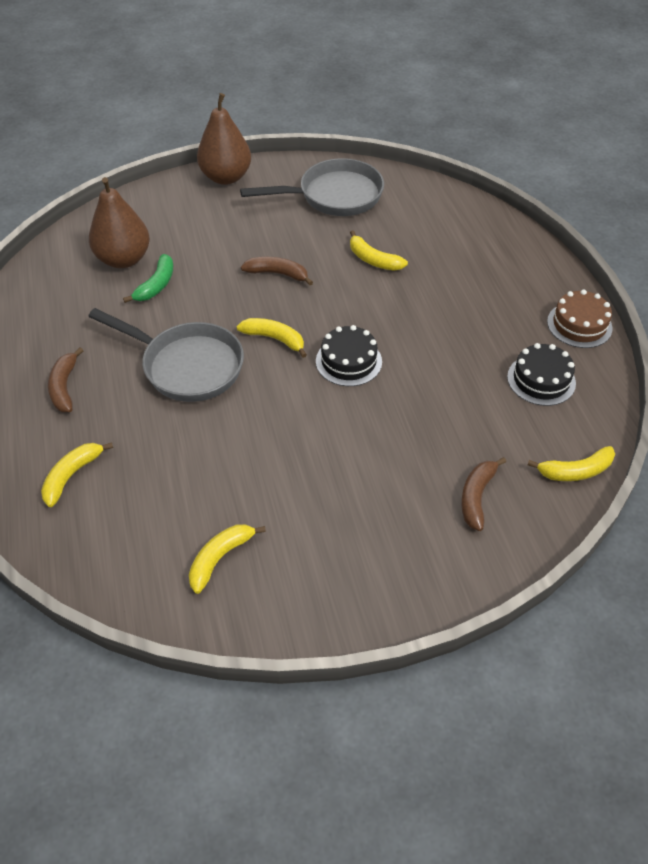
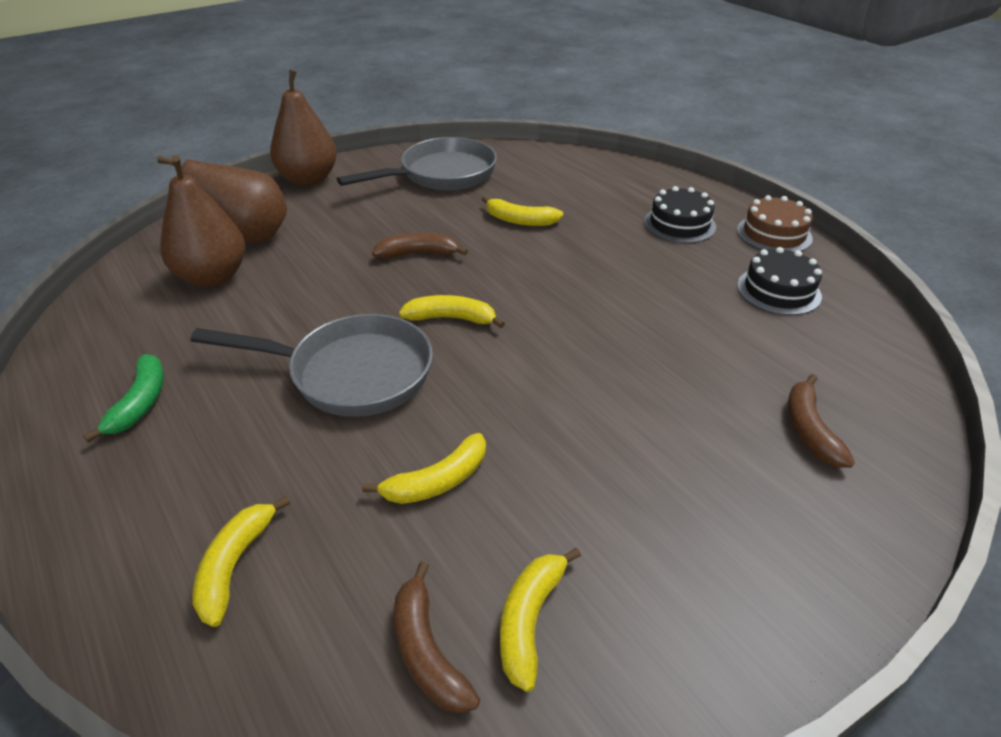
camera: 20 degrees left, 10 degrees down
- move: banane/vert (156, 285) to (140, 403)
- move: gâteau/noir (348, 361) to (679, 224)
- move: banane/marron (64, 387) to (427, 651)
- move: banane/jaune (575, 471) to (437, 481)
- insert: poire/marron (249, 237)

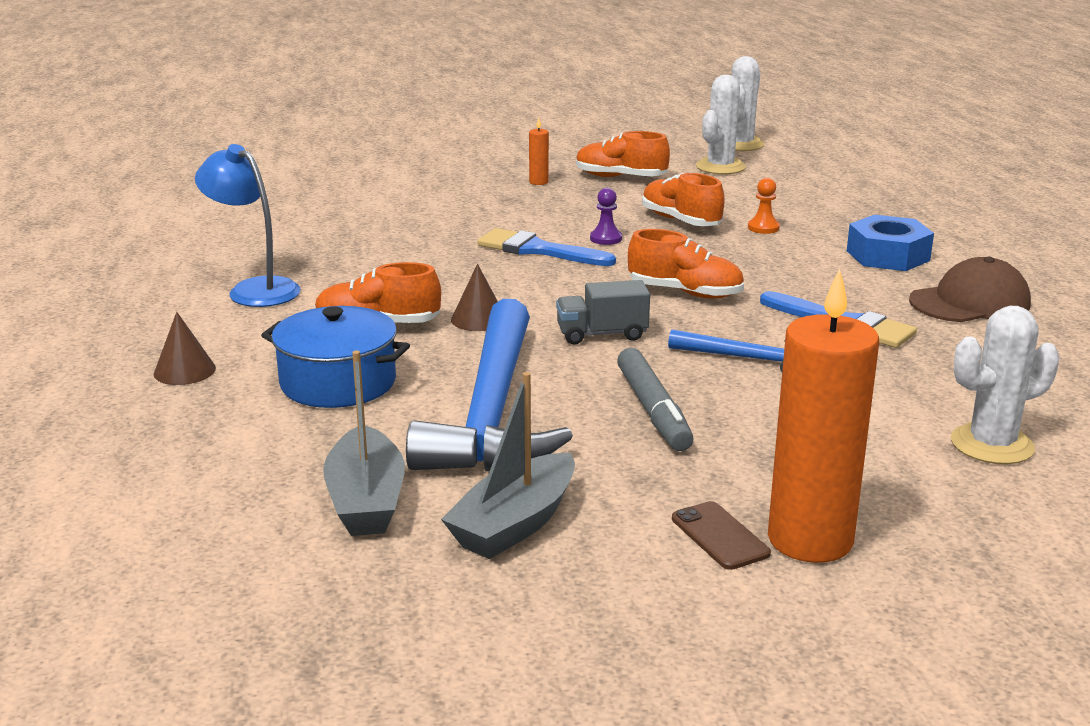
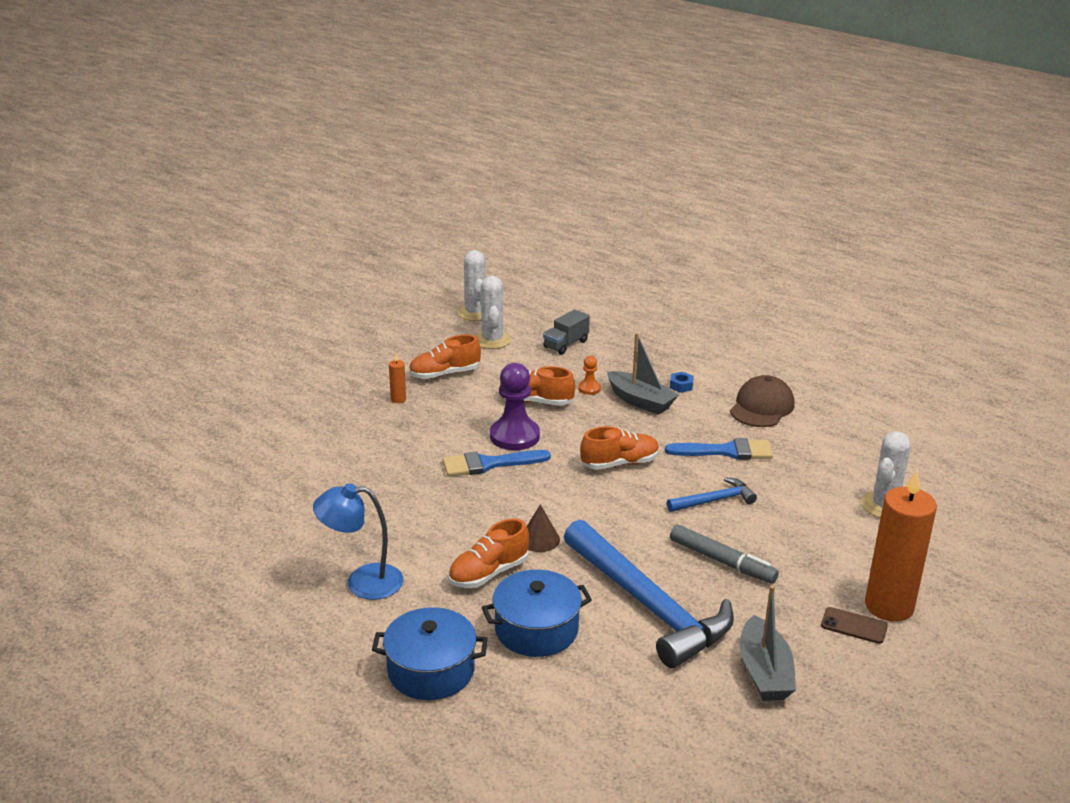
camera: 40 degrees left, 5 degrees up
- resize: pion/violet (606, 239) = (514, 436) x2.09
- resize: écrou/bleu (888, 256) = (681, 386) x0.47
- move: camion/gris (602, 334) to (566, 344)
- replace: cône/marron (184, 371) to marmite/bleu (431, 670)
- move: bateau/gris (366, 501) to (640, 401)

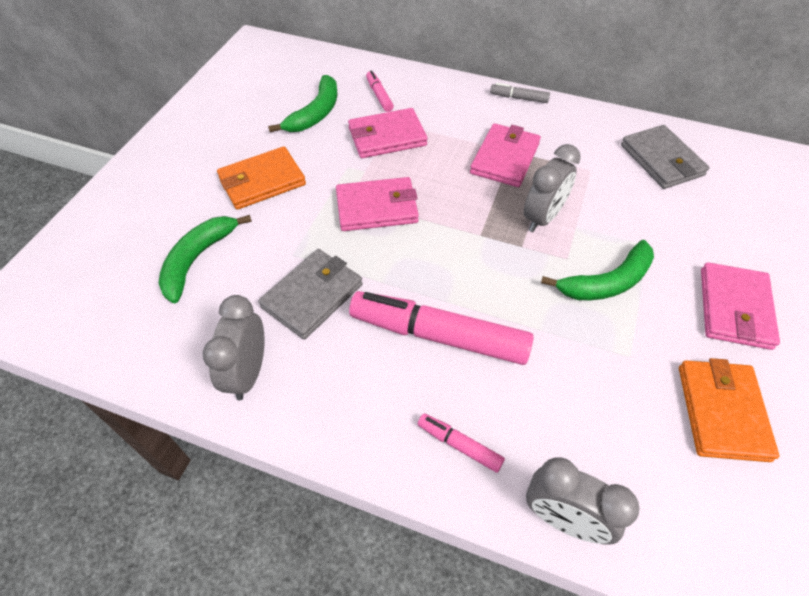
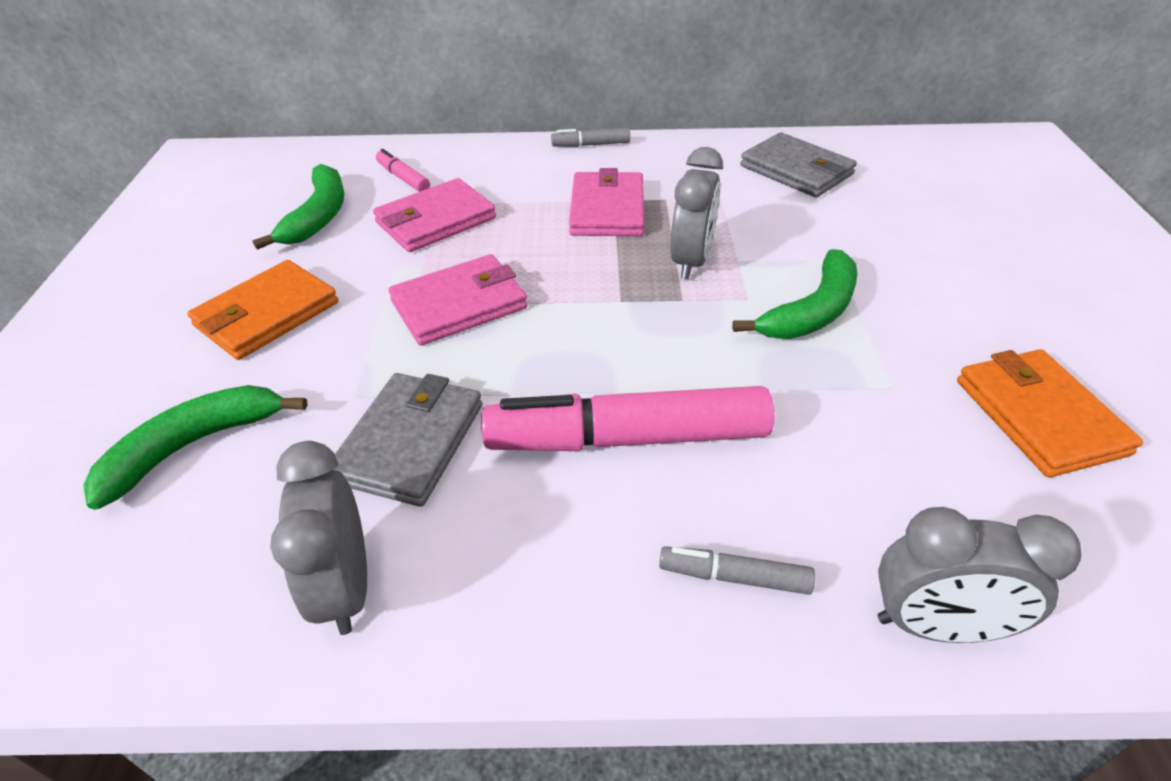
camera: 20 degrees left, 10 degrees down
- rotate: banane/vert (198, 259) = (194, 445) 45 degrees clockwise
- delete: portefeuille/rose (734, 308)
- recolor: feutre/rose (459, 445) to feutre/gris (734, 577)

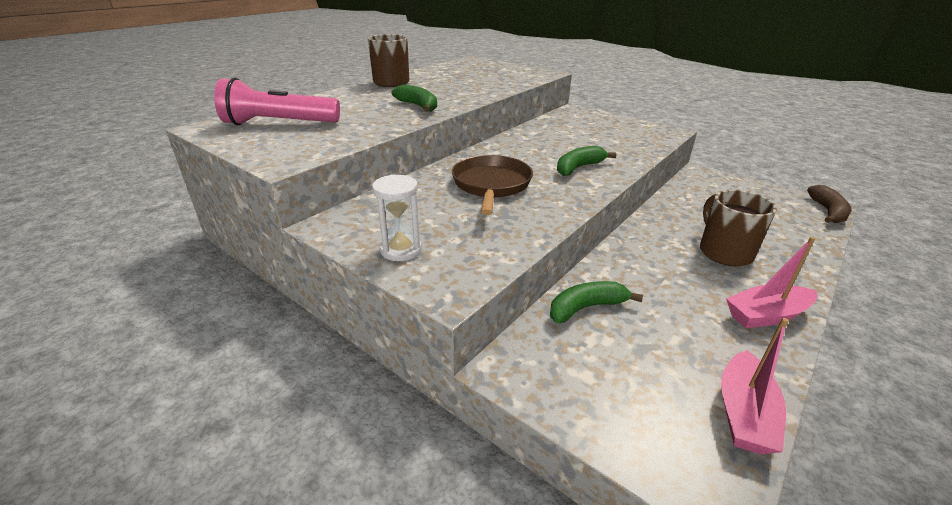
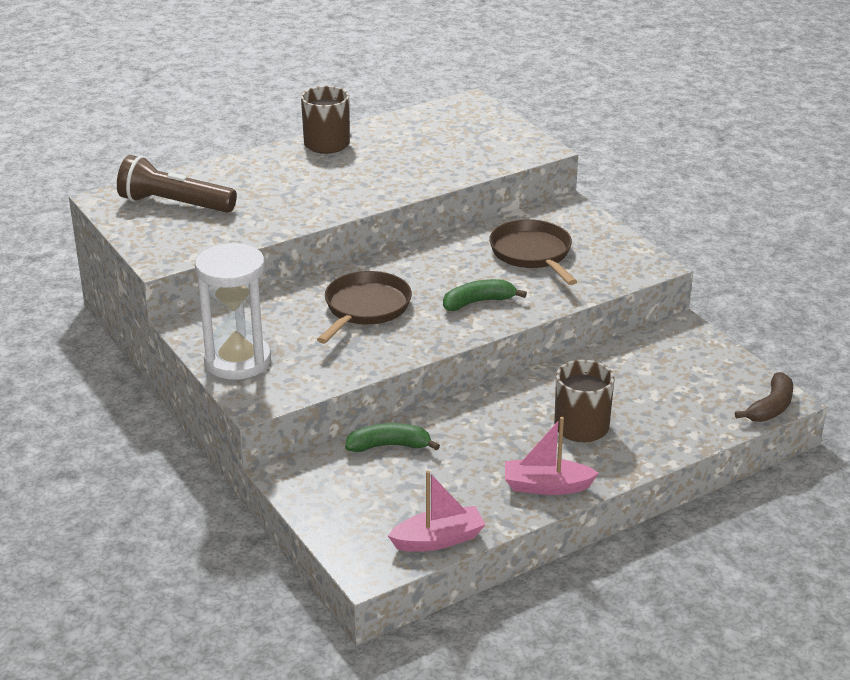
camera: 20 degrees right, 0 degrees up
- recolor: lampe de poche/rose (279, 124) to lampe de poche/marron (174, 204)
- delete: banane/vert (418, 106)
- resize: sablier/blanc (401, 250) = (237, 361) x1.81
- rotate: bateau/rose (743, 413) = (438, 540) 150 degrees counterclockwise
- insert: poêle/marron (532, 254)

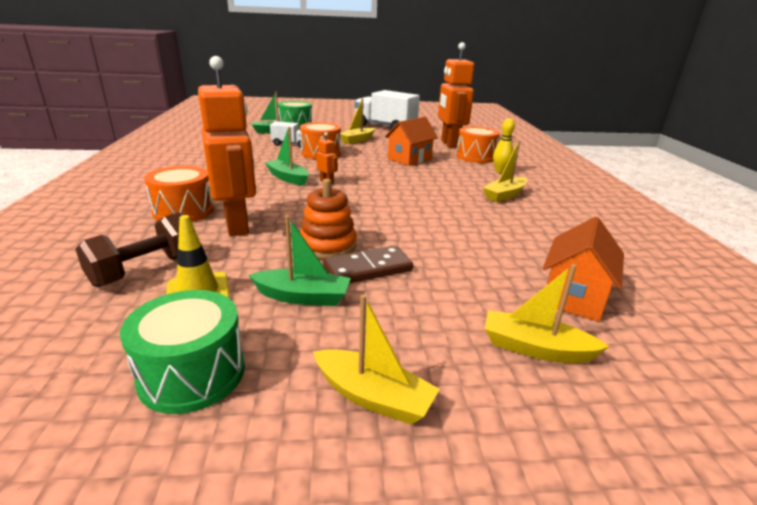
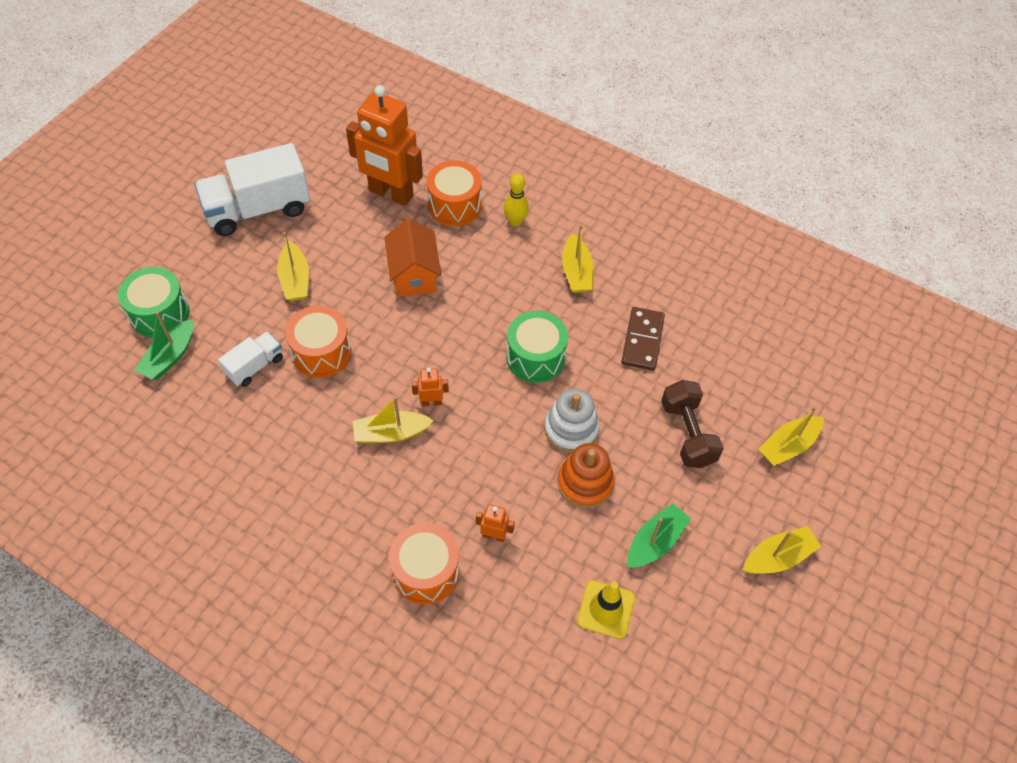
camera: 55 degrees left, 30 degrees up
- resize: robot/orange (237, 225) = (494, 535) x0.41
- recolor: bateau/vert (288, 178) to bateau/jaune (391, 433)
- move: haltère/marron (146, 270) to (687, 433)
- delete: maison/orange (574, 296)
- move: domino/marron (367, 269) to (642, 340)
- move: tambour/vert (192, 374) to (535, 357)
- insert: jouet à empiler/blanc (571, 429)

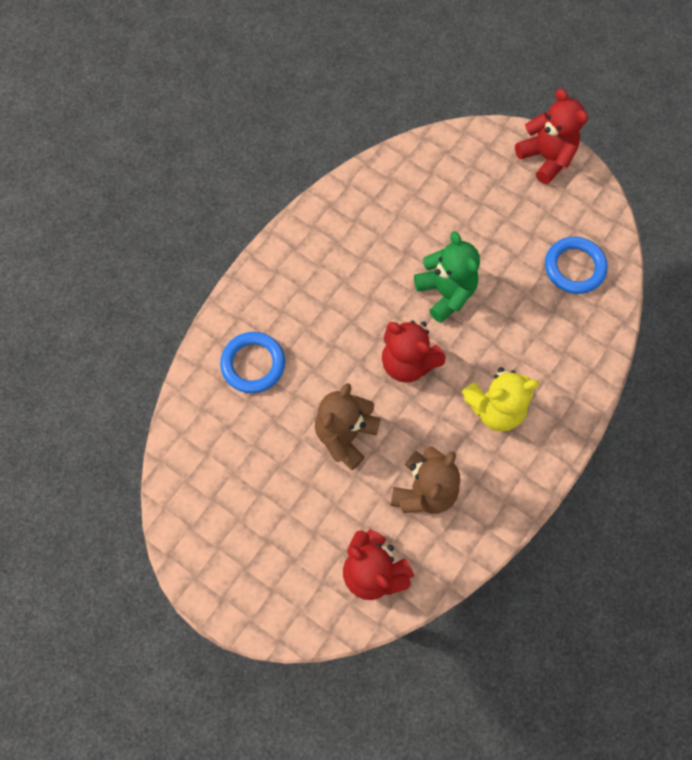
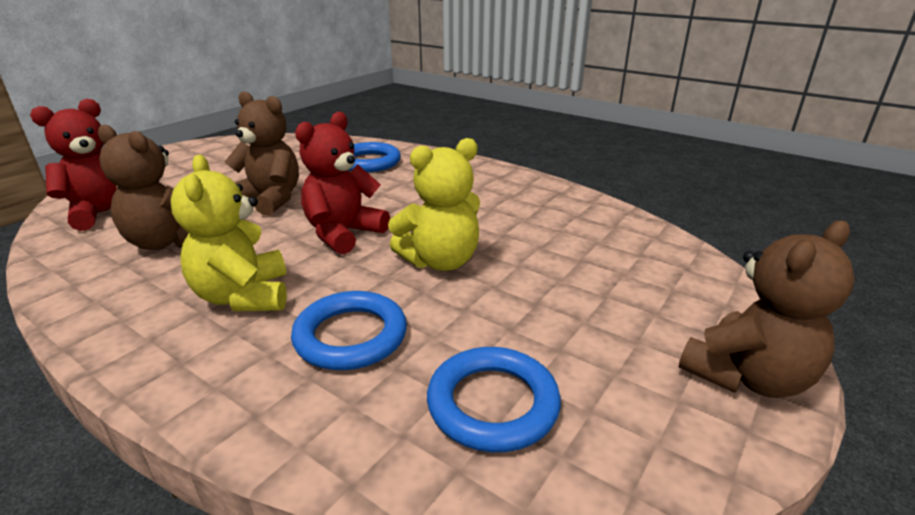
camera: 90 degrees right, 40 degrees down
- recolor: ours en peluche/rouge (546, 158) to ours en peluche/marron (747, 377)
- recolor: ours en peluche/vert (445, 293) to ours en peluche/jaune (440, 261)
- insert: anneau/bleu (351, 336)

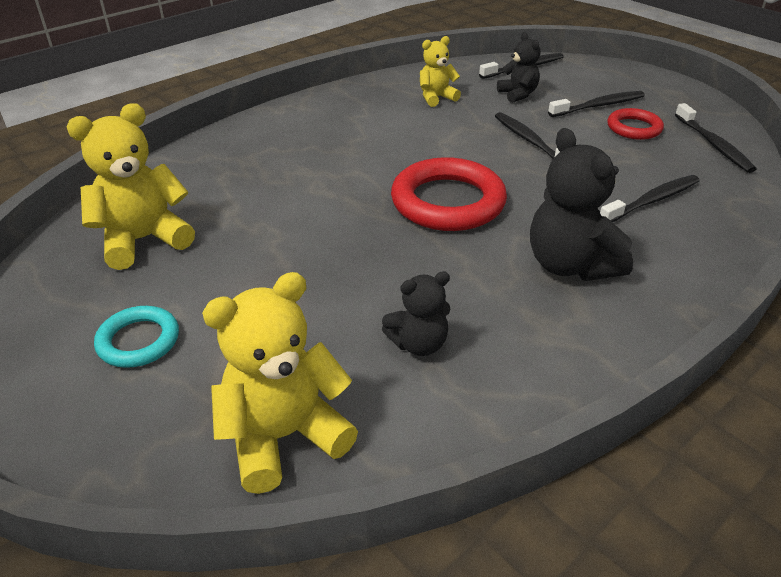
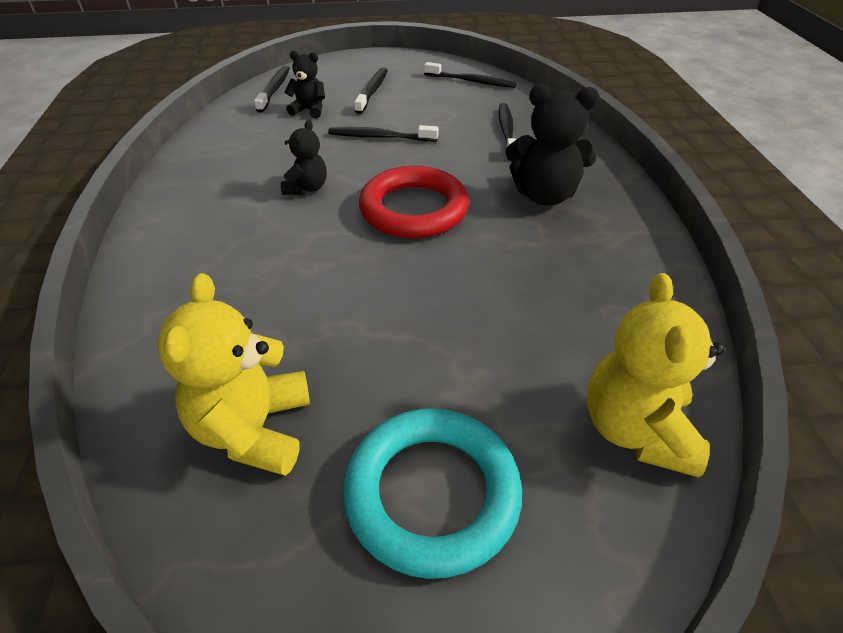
camera: 55 degrees left, 5 degrees up
- delete: ours en peluche/jaune (436, 98)
- delete: anneau/rouge (634, 128)
- move: ours en peluche/noir (418, 344) to (307, 188)
- resize: anneau/turquoise (138, 341) = (432, 493) x1.80

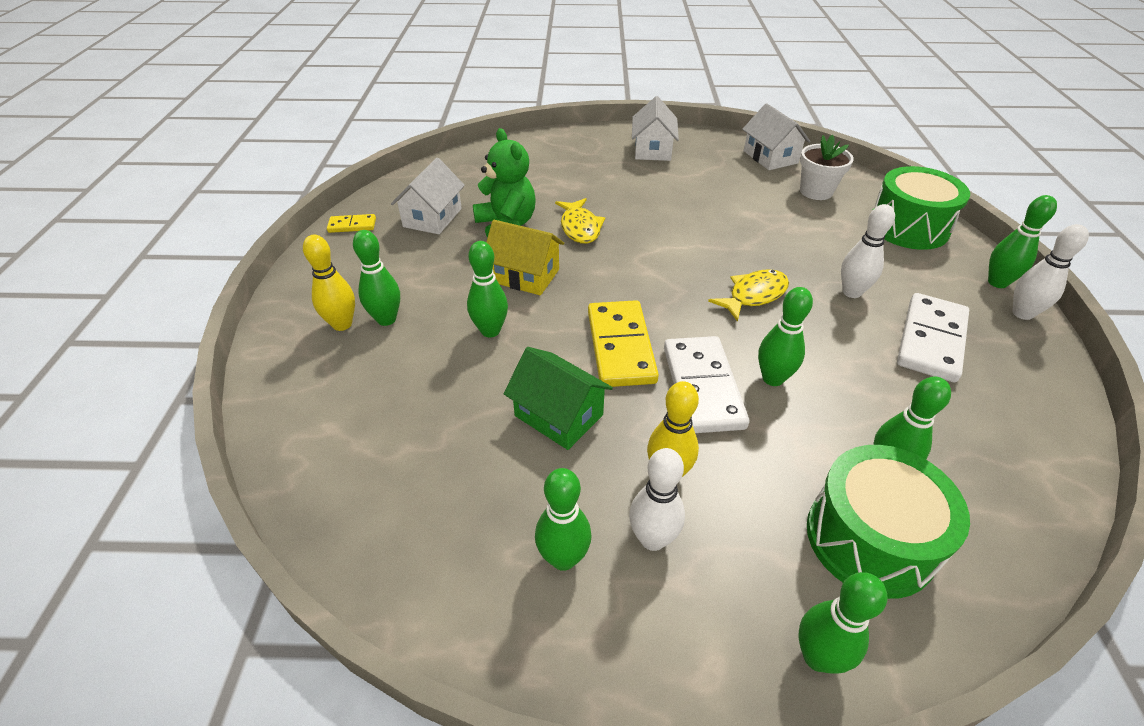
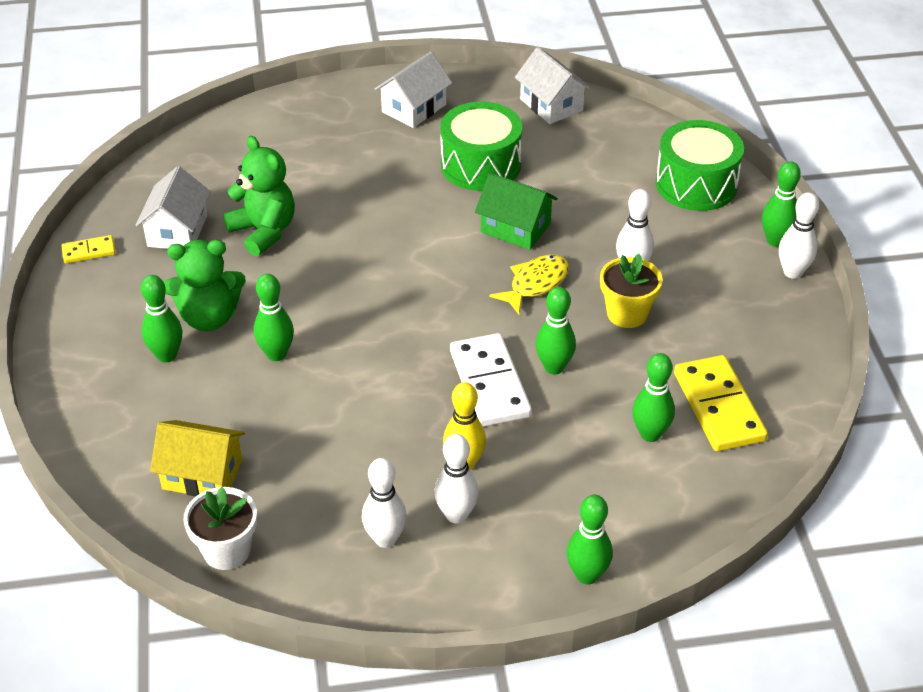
camera: 10 degrees left, 0 degrees up
- rotate: maison/blanc (652, 150) = (414, 108) 45 degrees clockwise
- move: pot de fleurs/blanc (816, 191) to (227, 550)
- delete: poisson/jaune (580, 227)
- move: maison/jaune (525, 276) to (202, 474)
- delete: quille/jaune (342, 324)
- delete: domino/blanc (930, 340)
- move: domino/jaune (620, 346) to (718, 407)
- move: maison/vert (558, 415) to (515, 228)
- move: tambour/vert (870, 539) to (480, 165)
- recolor: quille/vert (563, 558) to quille/blanc (385, 539)
- insert: ours en peluche/vert (209, 317)
- insert: pot de fleurs/jaune (627, 313)

